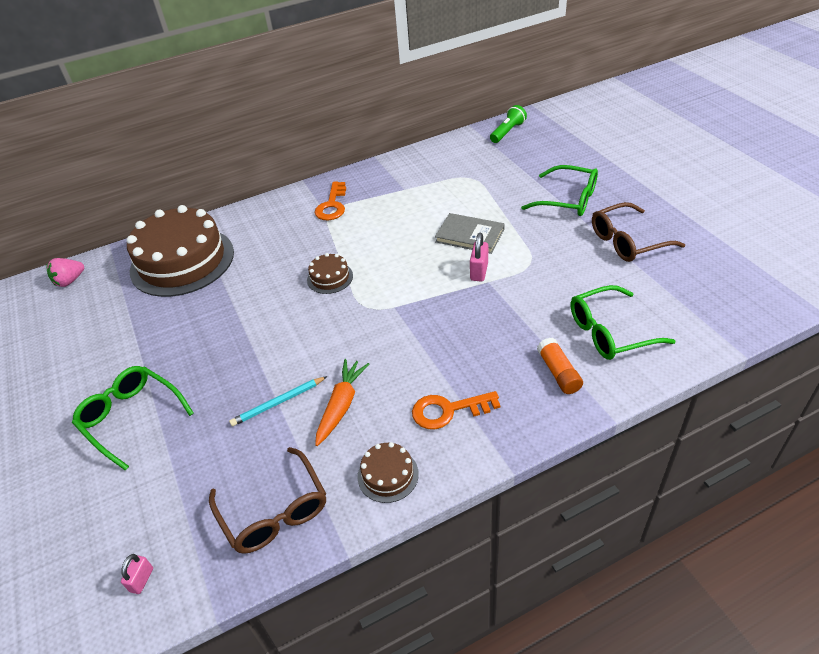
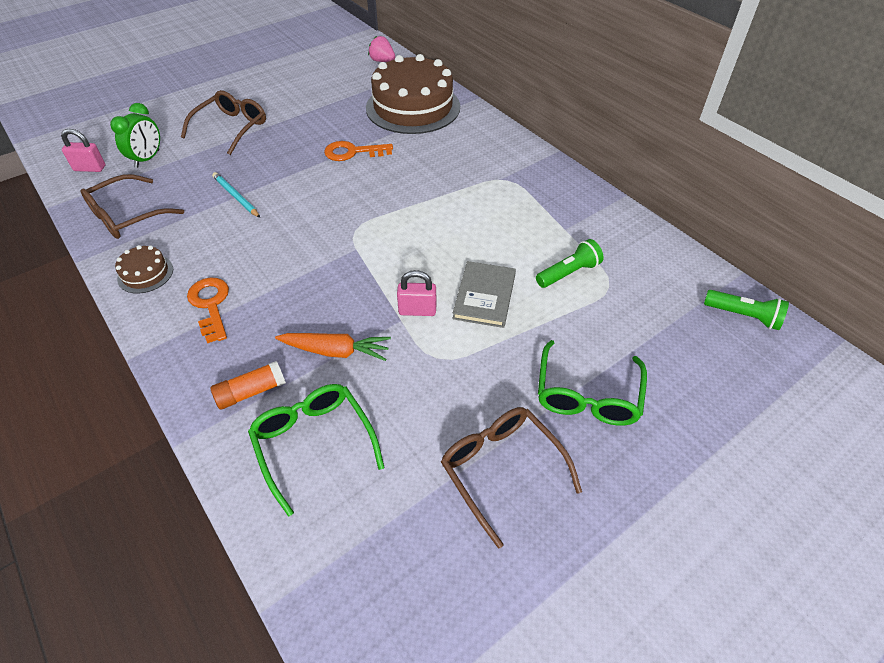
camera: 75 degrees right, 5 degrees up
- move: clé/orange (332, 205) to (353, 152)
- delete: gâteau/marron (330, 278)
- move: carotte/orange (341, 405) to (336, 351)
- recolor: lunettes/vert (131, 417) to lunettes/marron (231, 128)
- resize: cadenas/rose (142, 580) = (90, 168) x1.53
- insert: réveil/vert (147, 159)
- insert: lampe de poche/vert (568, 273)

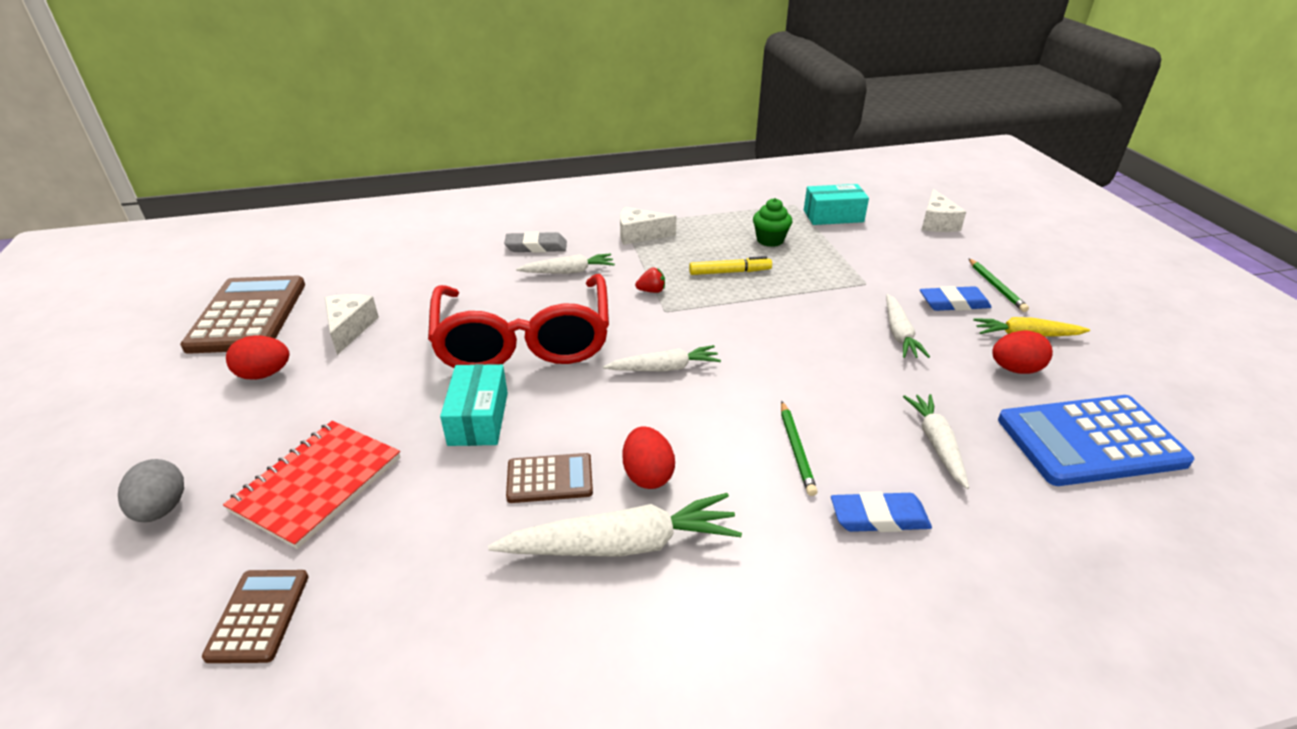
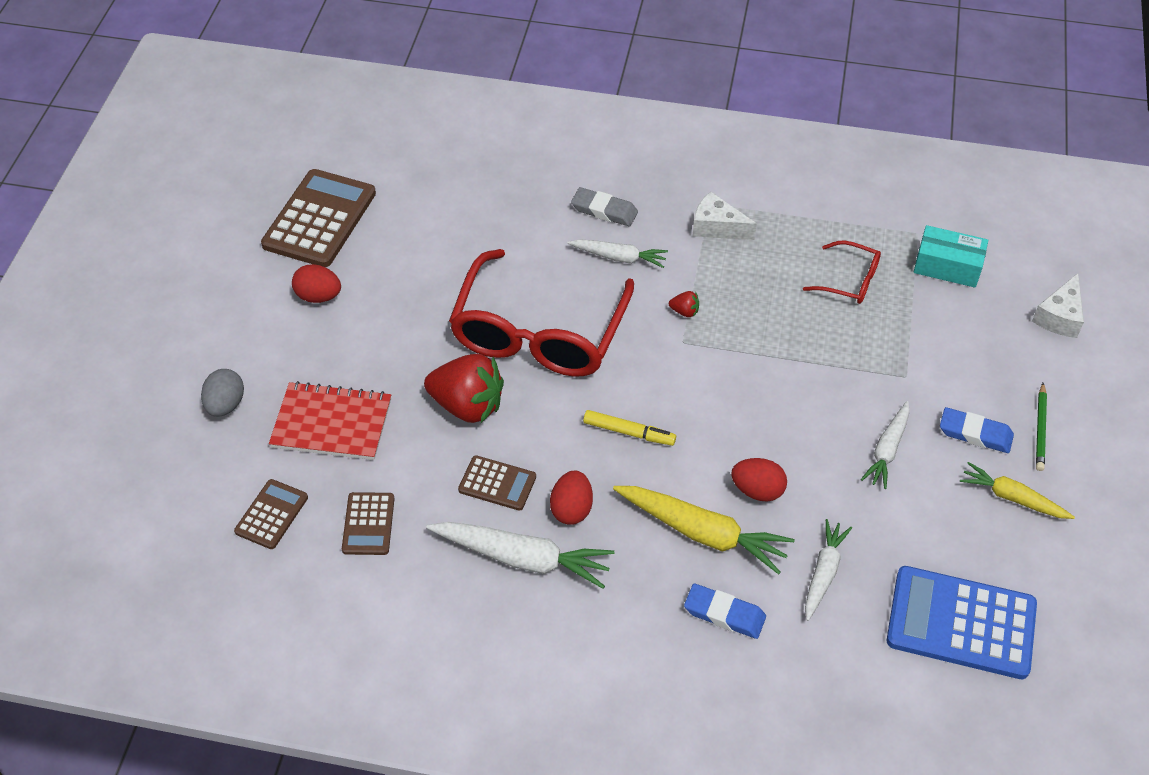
camera: 25 degrees right, 15 degrees up
- replace: muffin/vert (770, 240) to lunettes/rouge (849, 280)
- move: feutre/jaune (730, 272) to (629, 432)
- delete: fromage/blanc (349, 329)
- move: œuf/rouge (1015, 369) to (757, 490)
- delete: carotte/blanc (664, 368)
- replace: boîte/turquoise (478, 418) to fraise/rouge (467, 405)
- replace: crayon/vert (796, 450) to carotte/jaune (702, 532)
- rotate: carnet/rouge (317, 484) = (332, 423) 45 degrees clockwise
- insert: calculatrice/marron (368, 524)

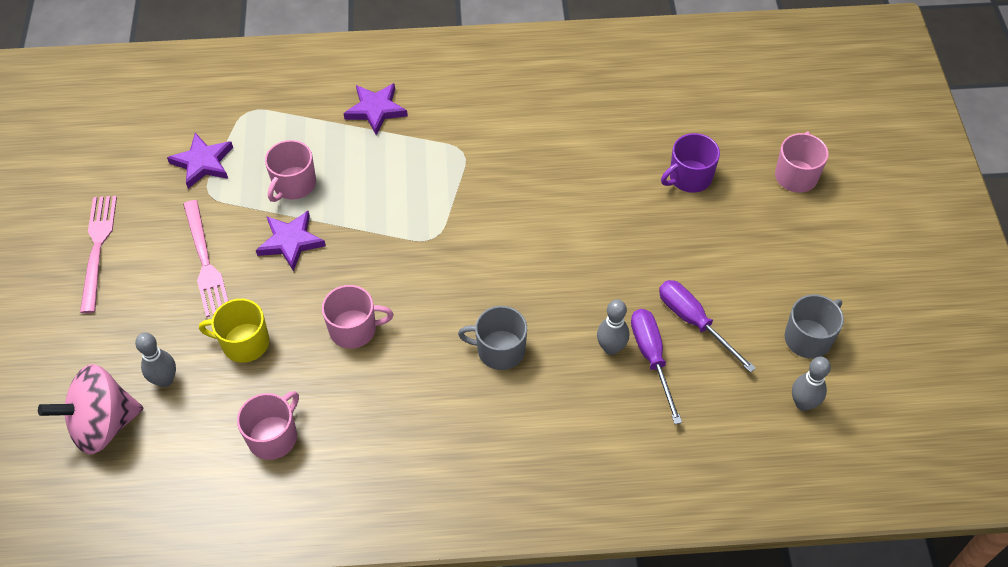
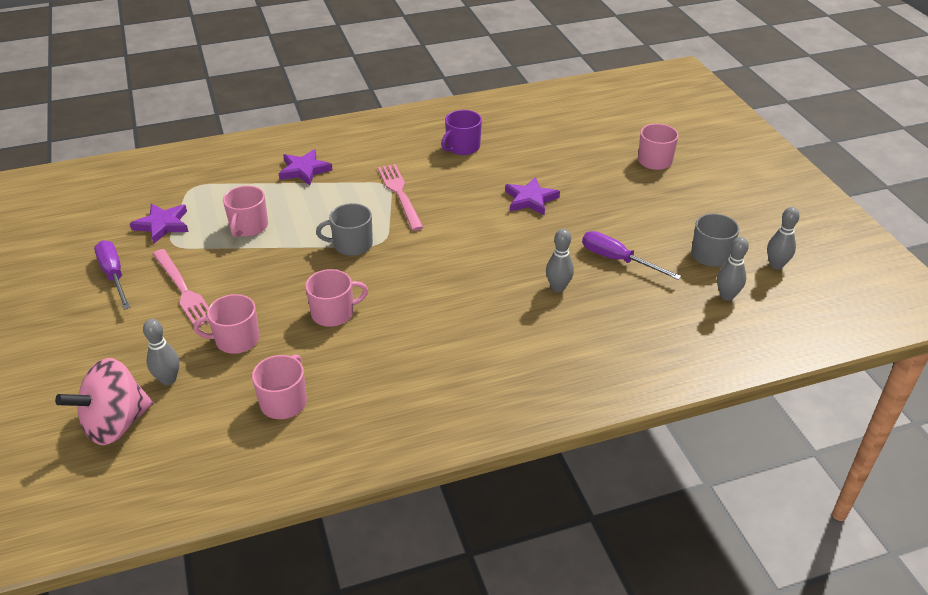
camera: 15 degrees left, 15 degrees down
- move: tasse/violet (689, 177) to (462, 147)
- move: fourchette/rose (98, 248) to (400, 194)
- move: étoile/violet (291, 242) to (530, 199)
- recolor: tasse/jaune (244, 343) to tasse/rose (236, 340)
- move: tasse/gris (499, 350) to (352, 244)
- move: tournevis/violet (652, 358) to (114, 275)
- insert: quille/gris (776, 265)

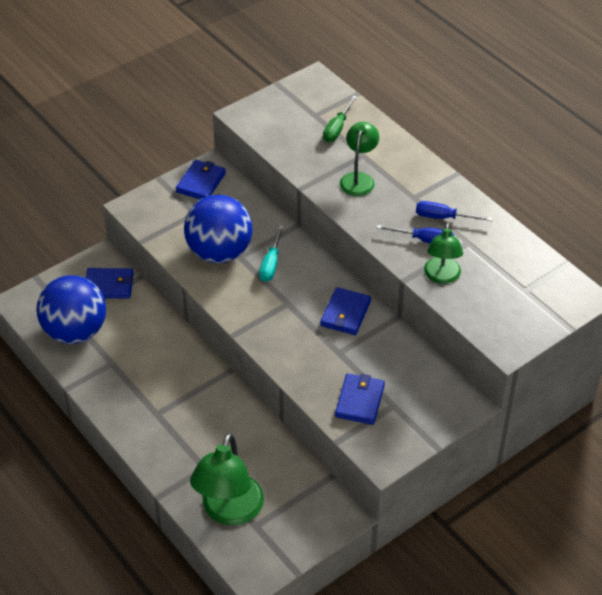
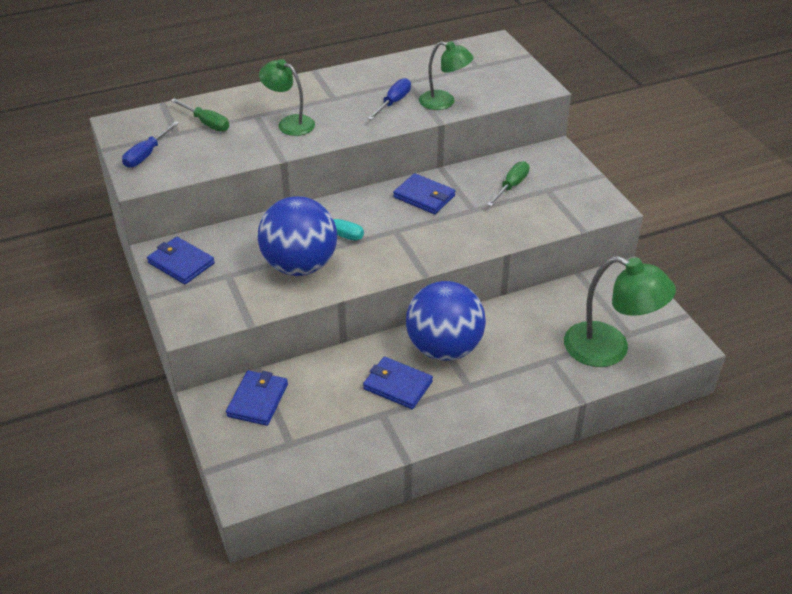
camera: 75 degrees left, 5 degrees down
- move: tournevis/bleu (443, 217) to (147, 154)
- move: balle/bleu (75, 332) to (444, 348)
- move: portefeuille/bleu (359, 401) to (397, 385)
- insert: tournevis/vert (511, 186)

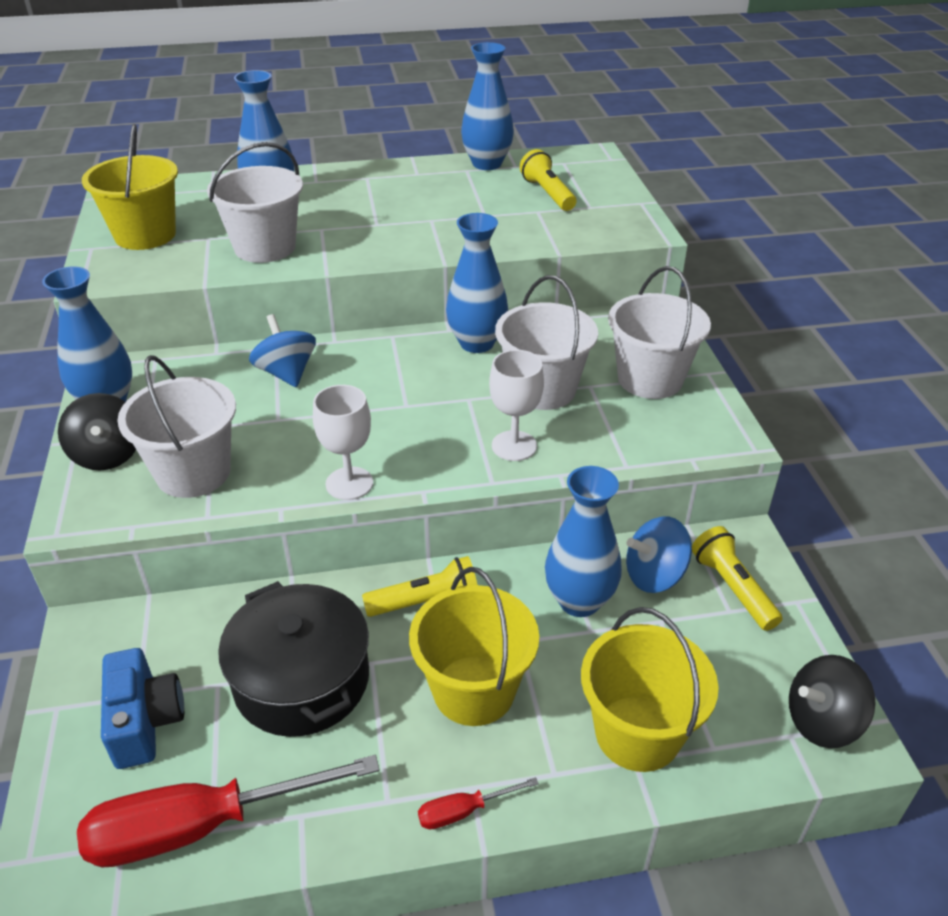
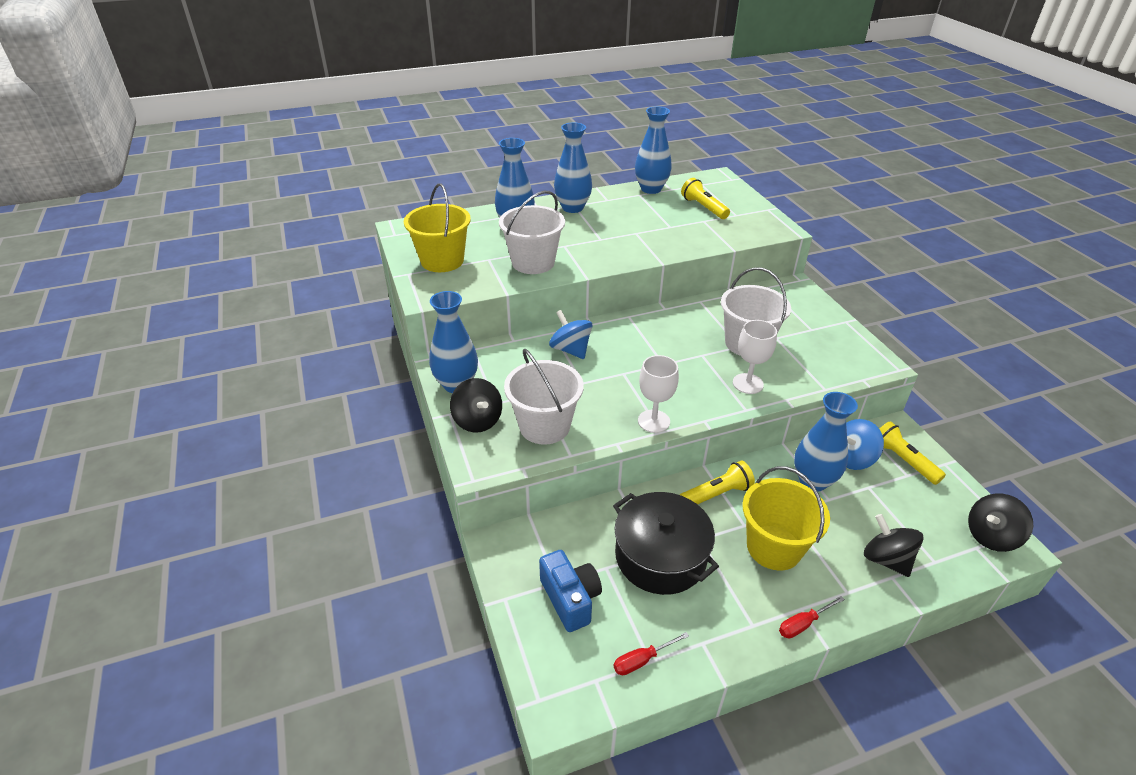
camera: 10 degrees left, 0 degrees up
- move: vase/bleu (477, 343) to (572, 208)
- delete: seau/blanc (650, 379)
- replace: seau/jaune (637, 733) to toupie/noir (886, 559)
- resize: tournevis/rouge (201, 826) = (642, 660) x0.44

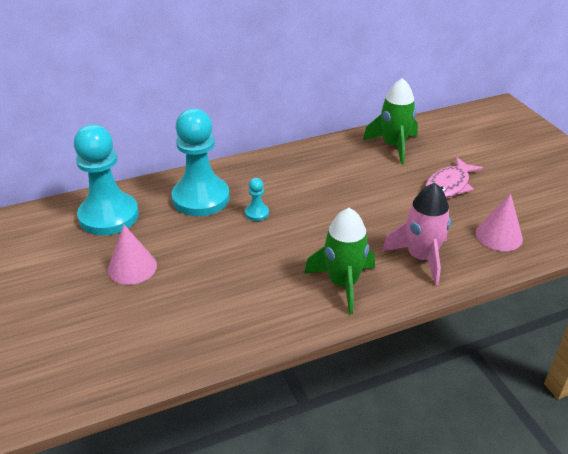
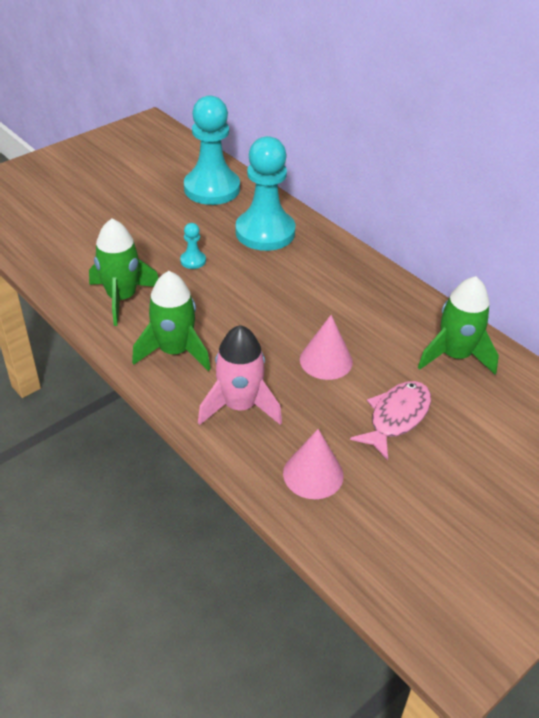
camera: 70 degrees right, 5 degrees up
- rotate: poisson/rose (449, 185) = (396, 417) 105 degrees clockwise
- move: pion/turquoise (257, 213) to (193, 261)
- move: cône/rose (132, 267) to (326, 360)
- insert: fusée/vert (122, 298)

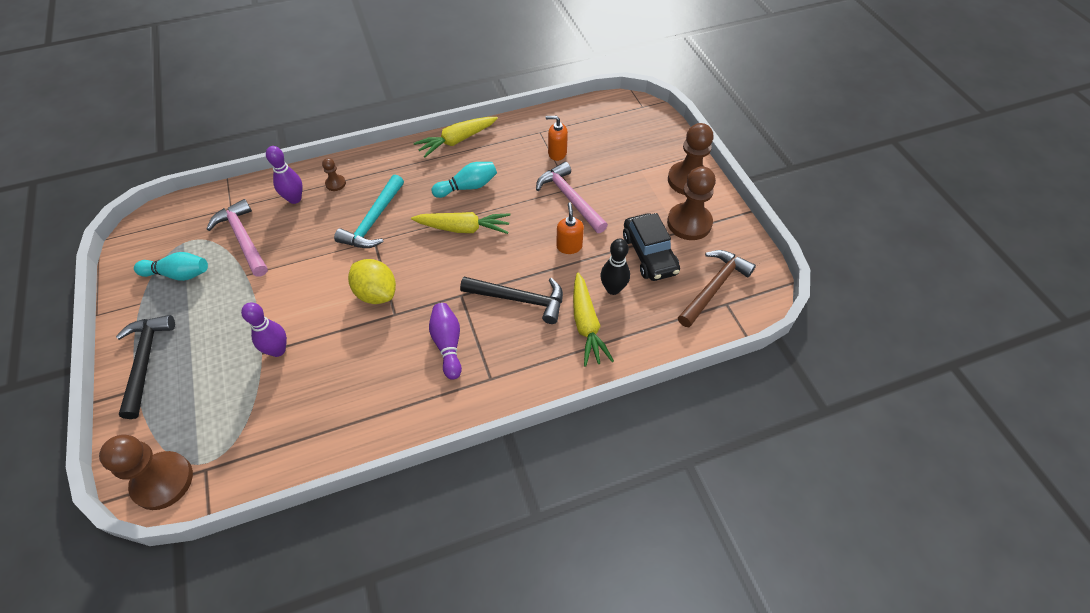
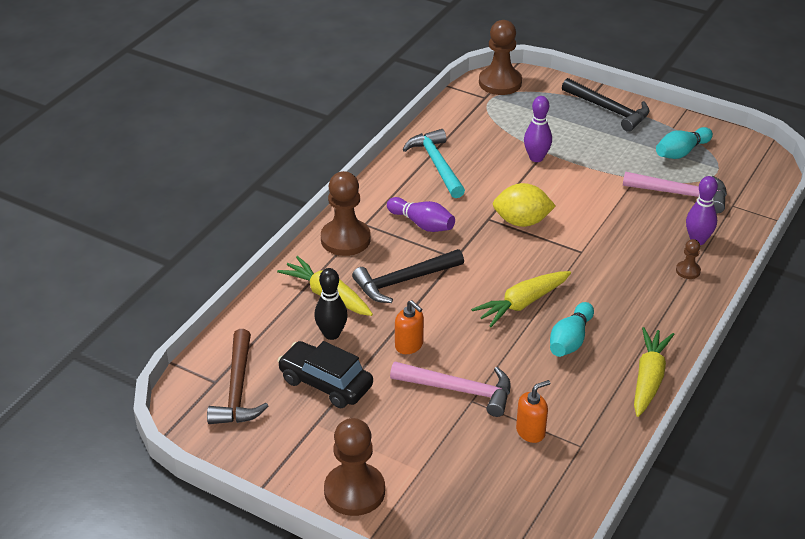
camera: 140 degrees right, 15 degrees down
- move: pion/marron (689, 223) to (345, 239)
- move: marteau/turquoise (374, 221) to (436, 164)

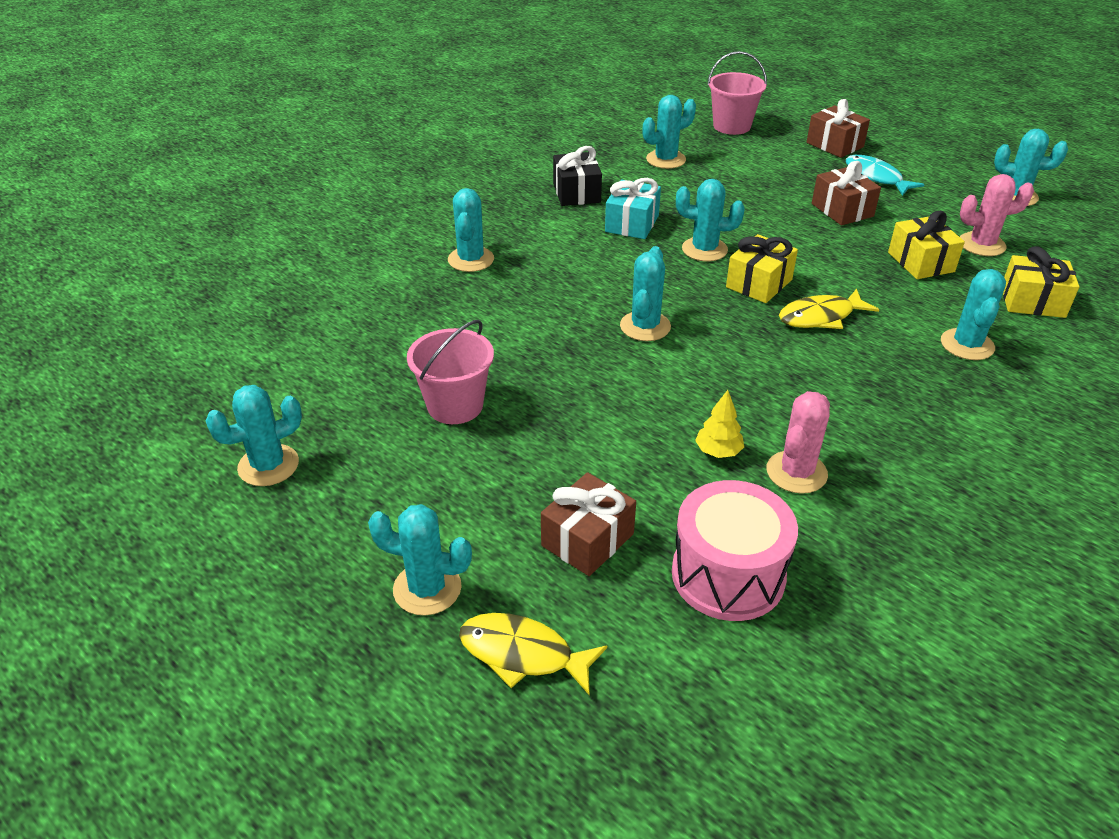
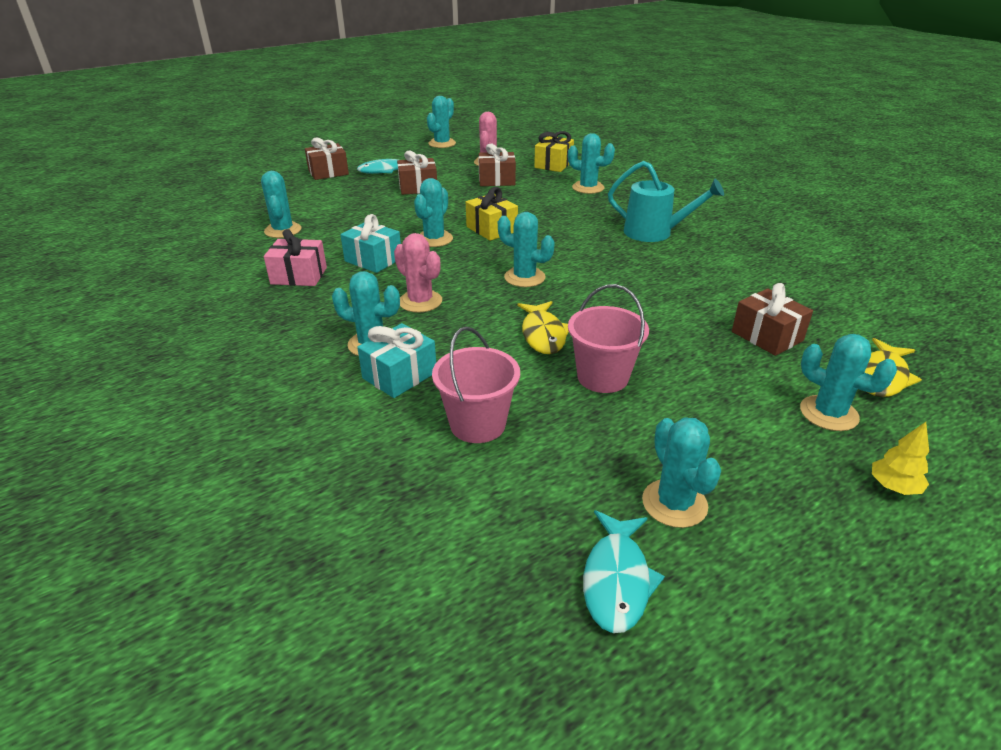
camera: 75 degrees left, 5 degrees down
- move: seau/rose (731, 126) to (477, 424)
- recolor: cadeau/noir (576, 193) to cadeau/rose (299, 276)
- recolor: cadeau/jaune (921, 262) to cadeau/marron (497, 180)
- move: poisson/jaune (820, 317) to (543, 334)
- move: arbre/jaune (718, 451) to (893, 487)
- move: cactus/rose (796, 472) to (420, 301)
- delete: tambour/rose (728, 574)
- rotate: cactus/turquoise (427, 588) = (828, 413) 75 degrees counterclockwise
- insert: arrosoir/turquoise (655, 233)
- insert: cadeau/turquoise (399, 375)
- insert: poisson/turquoise (616, 580)

